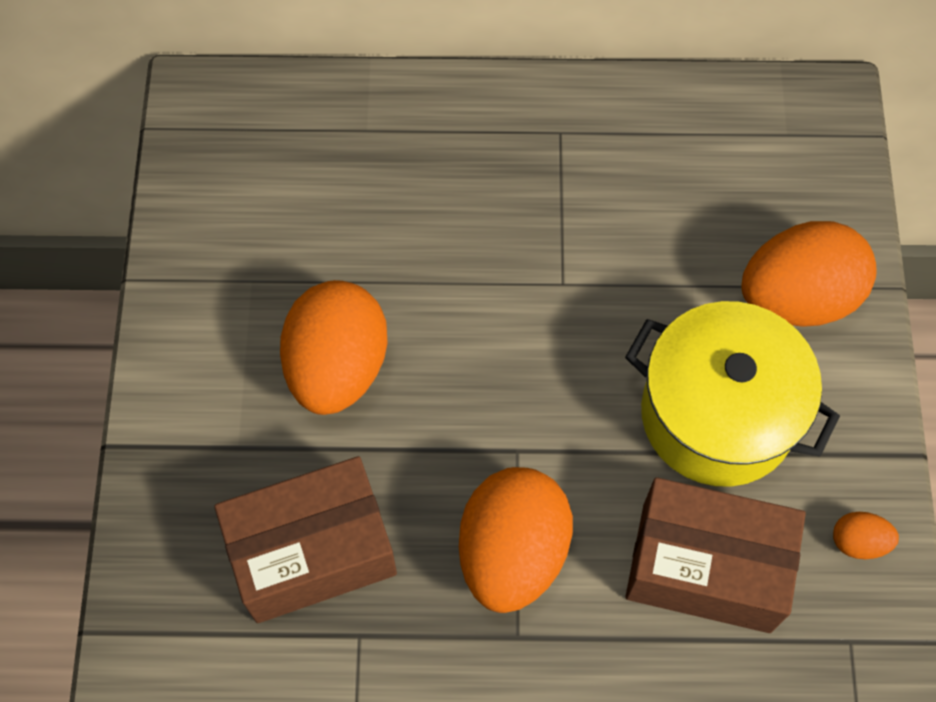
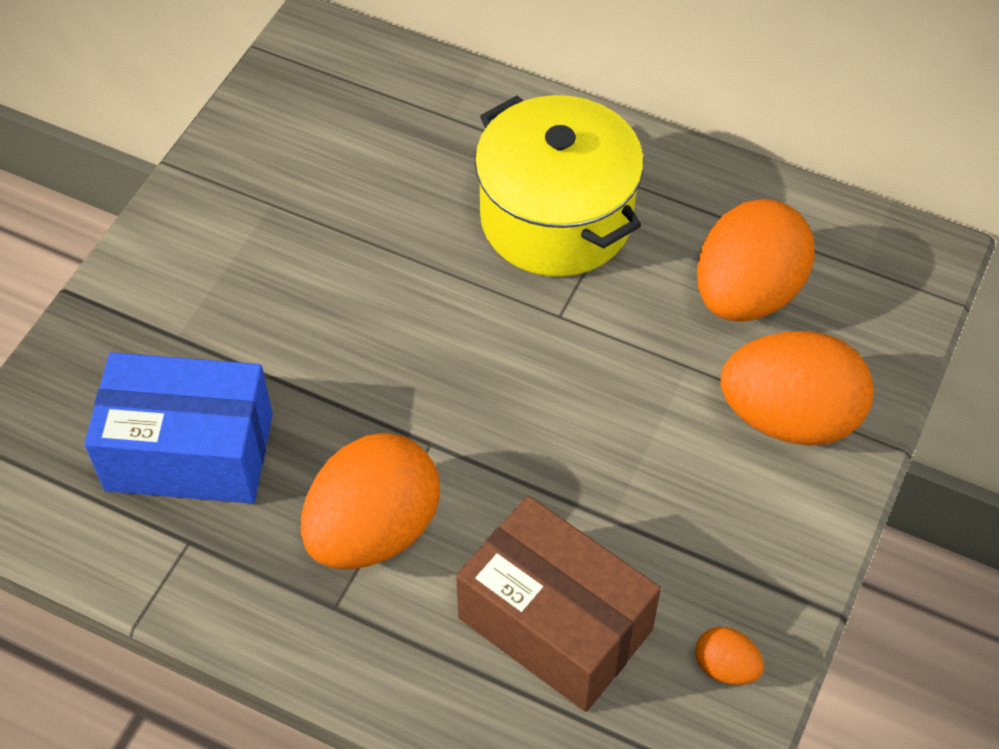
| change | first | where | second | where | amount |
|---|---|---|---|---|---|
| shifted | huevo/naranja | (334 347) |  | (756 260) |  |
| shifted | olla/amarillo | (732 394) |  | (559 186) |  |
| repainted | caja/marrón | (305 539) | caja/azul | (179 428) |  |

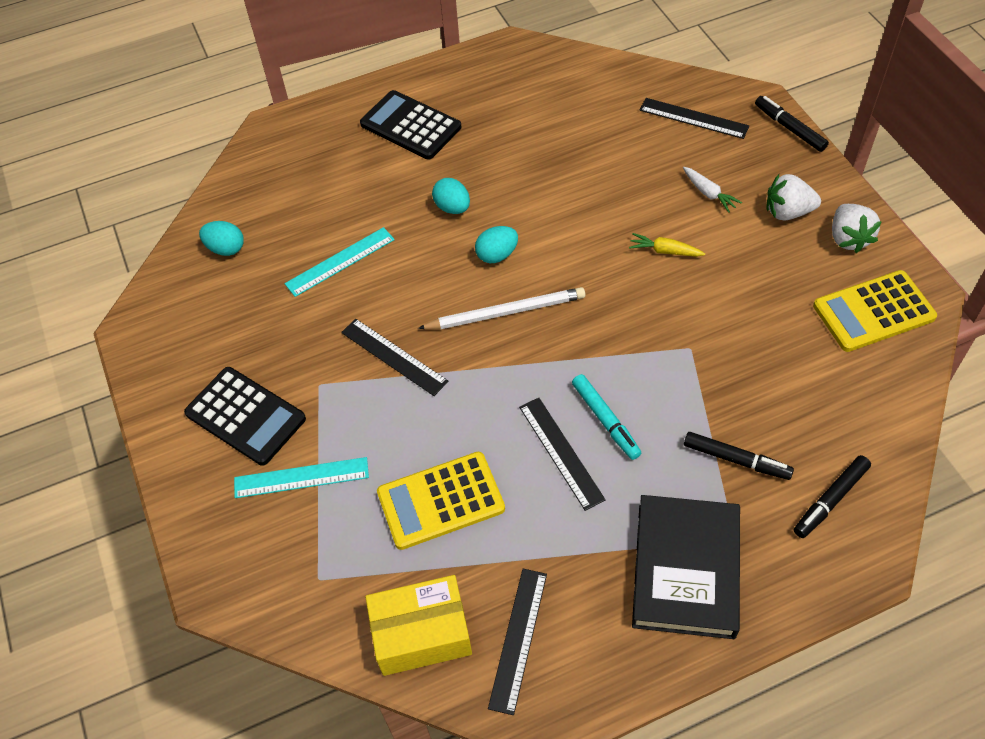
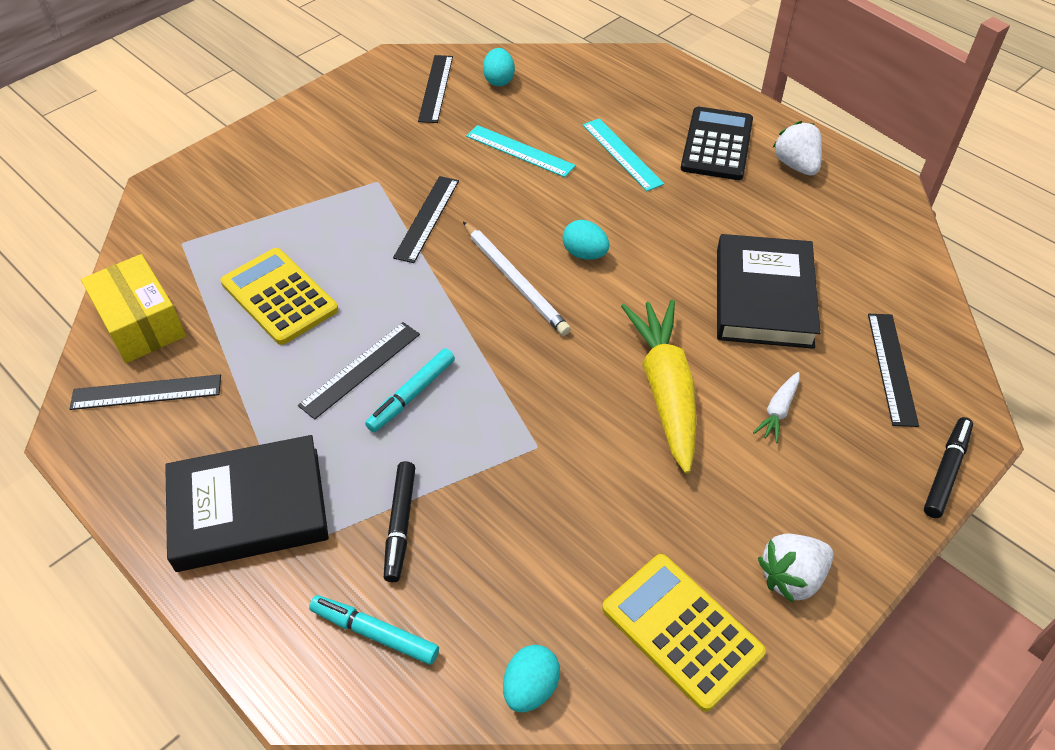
| change | first | where | second | where | amount |
|---|---|---|---|---|---|
| gone | calculadora/negro | (245 416) |  |  |  |
| new |  |  | regla/negro | (435 89) |  |
| new |  |  | libro/negro | (768 291) |  |
| shifted | regla/turquesa | (301 477) |  | (623 154) |  |
| shifted | huevo/turquesa | (451 196) |  | (531 678) |  |
| shifted | fresa/blanco | (793 197) |  | (797 148) |  |
| repainted | rotulador/negro | (832 496) | rotulador/turquesa | (374 630) |  |
| scaled | zanahoria/amarillo | (667 245) |  | (659 387) | x2.29 |

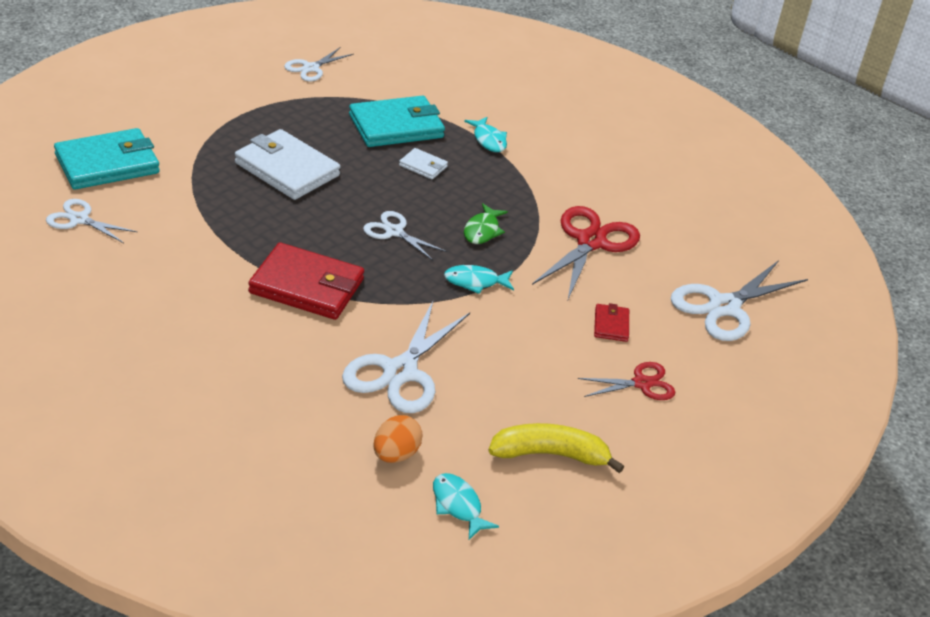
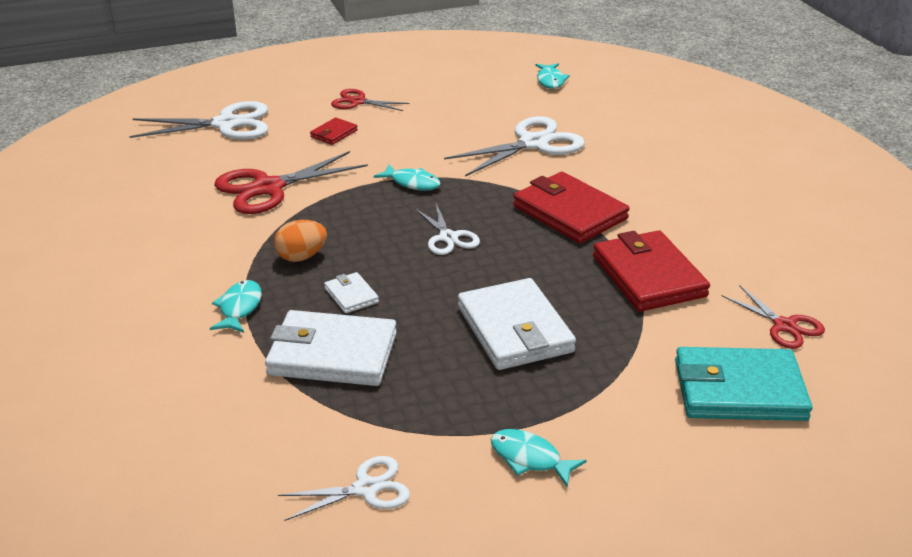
| change | first | where | second | where | amount |
|---|---|---|---|---|---|
| gone | pez/verde | (486 223) |  |  |  |
| gone | plátano/amarillo | (556 448) |  |  |  |
| new |  |  | pez/turquesa | (539 458) |  |
| new |  |  | cartera/rojo | (651 271) |  |
| shifted | huevo/naranja | (398 439) |  | (300 241) |  |
| repainted | tijeras/blanco | (91 221) | tijeras/rojo | (773 317) |  |
| repainted | cartera/turquesa | (397 121) | cartera/blanco | (331 348) |  |

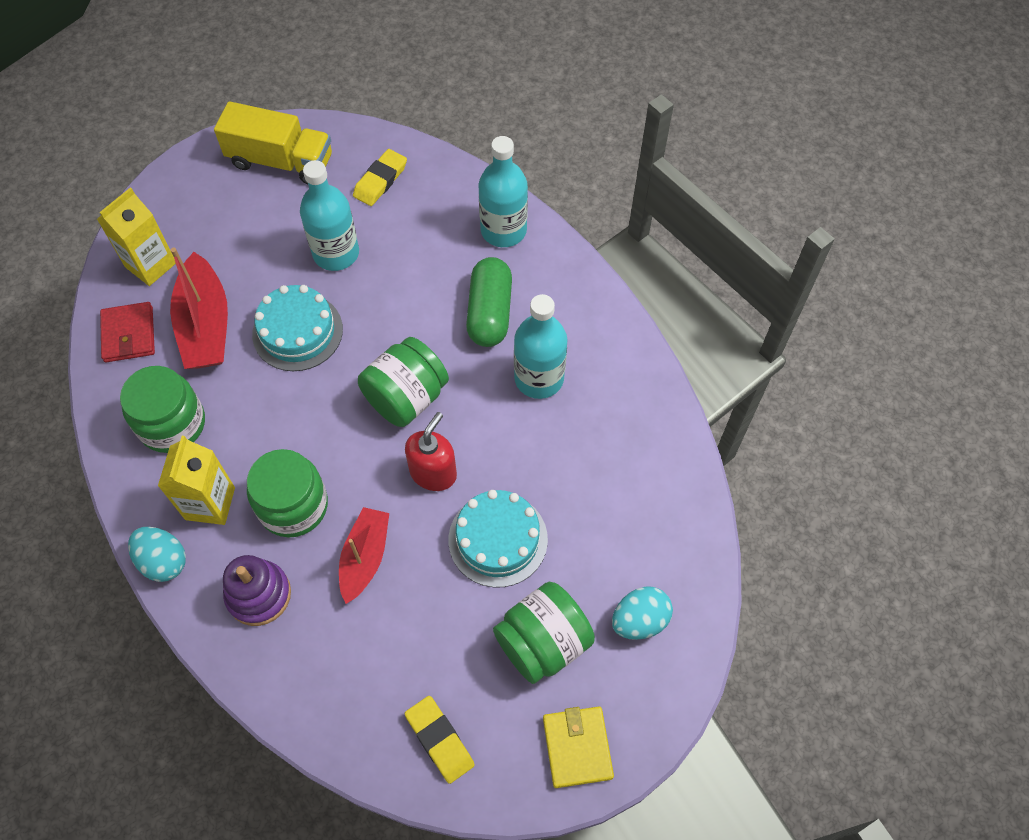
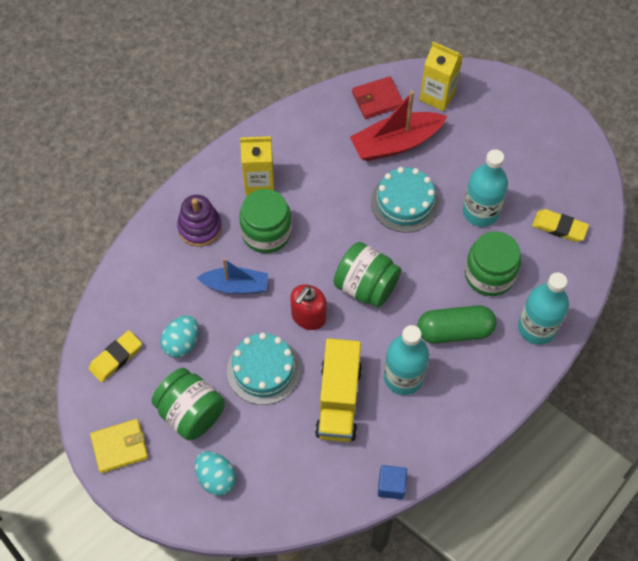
| change | first | where | second | where | amount |
|---|---|---|---|---|---|
| new |  |  | cubo/azul | (392 482) |  |
| shifted | tarro/verde | (162 409) |  | (493 263) |  |
| shifted | huevo/turquesa | (157 554) |  | (179 336) |  |
| shifted | camión/amarillo | (273 142) |  | (338 390) |  |
| repainted | barco/rojo | (364 555) | barco/azul | (232 276) |  |
| rotated | dispensador de jabón/rojo | (431 451) |  | (308 307) | 105 degrees clockwise |

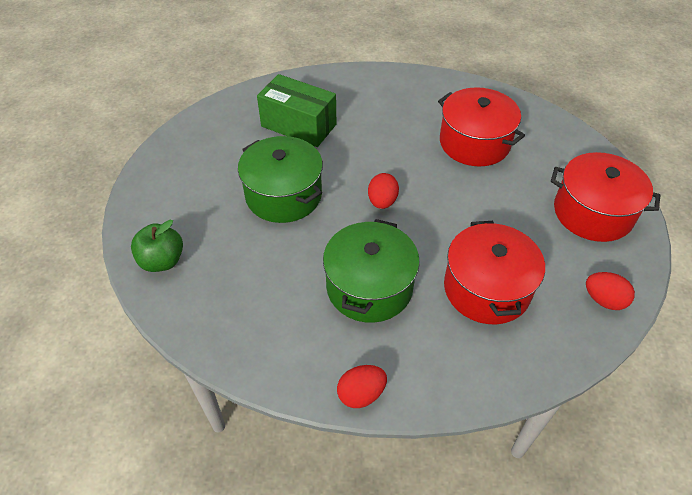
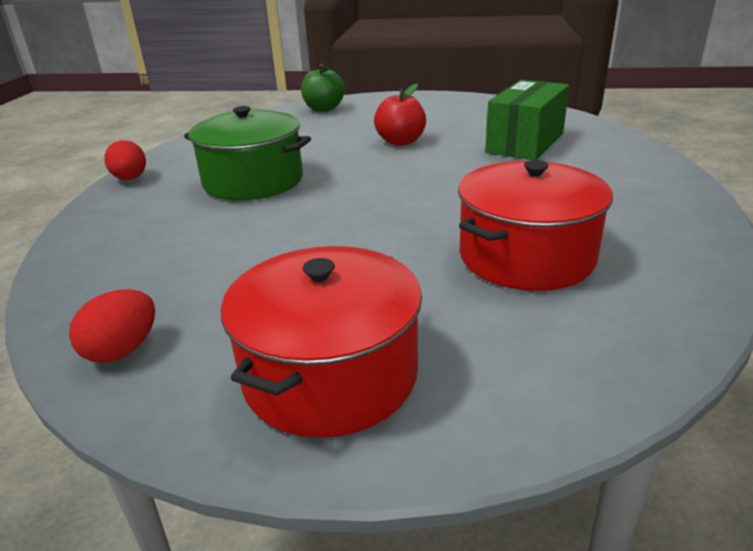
| change | first | where | second | where | amount |
|---|---|---|---|---|---|
| gone | huevo/rojo | (383 191) |  |  |  |
| gone | olla/rojo | (494 272) |  |  |  |
| swapped | olla/verde | (280 179) | manzana/rojo | (400 114) |  |

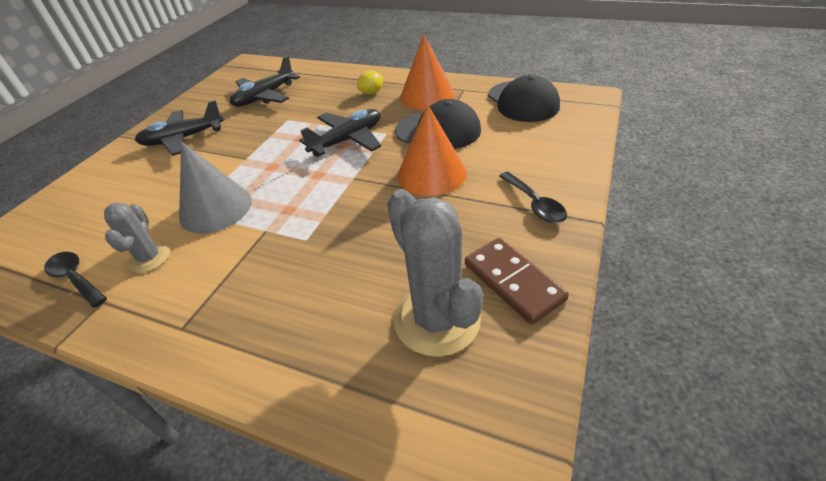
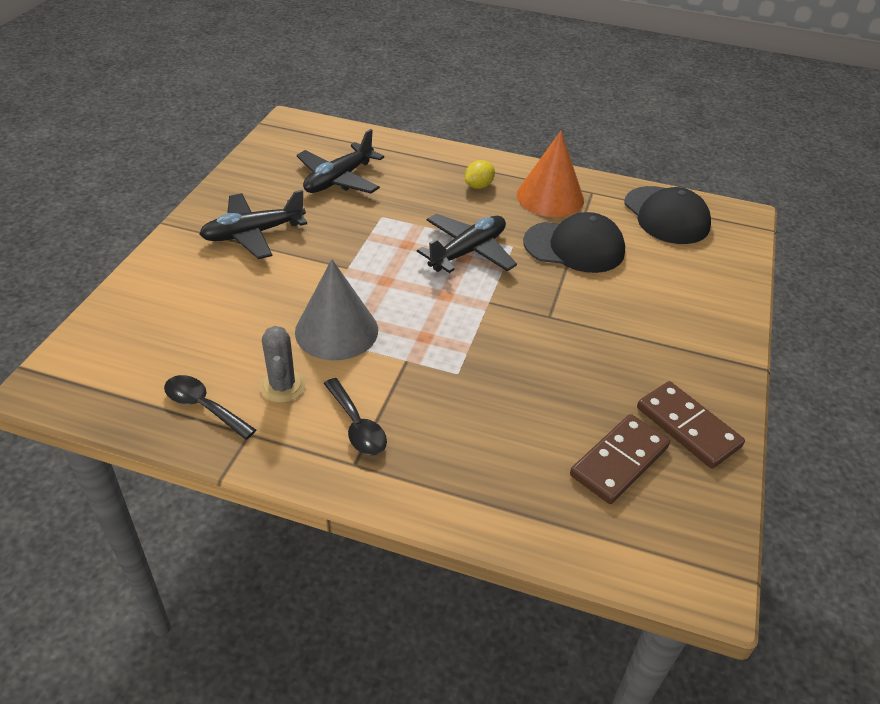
| change | first | where | second | where | amount |
|---|---|---|---|---|---|
| gone | cono/naranja | (432 150) |  |  |  |
| shifted | cuchara/negro | (533 197) |  | (355 416) |  |
| swapped | cactus/gris | (435 273) | ficha de dominó/marrón | (620 459) |  |

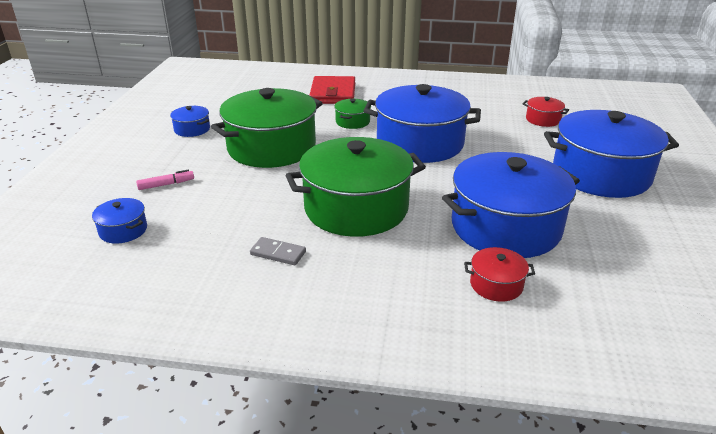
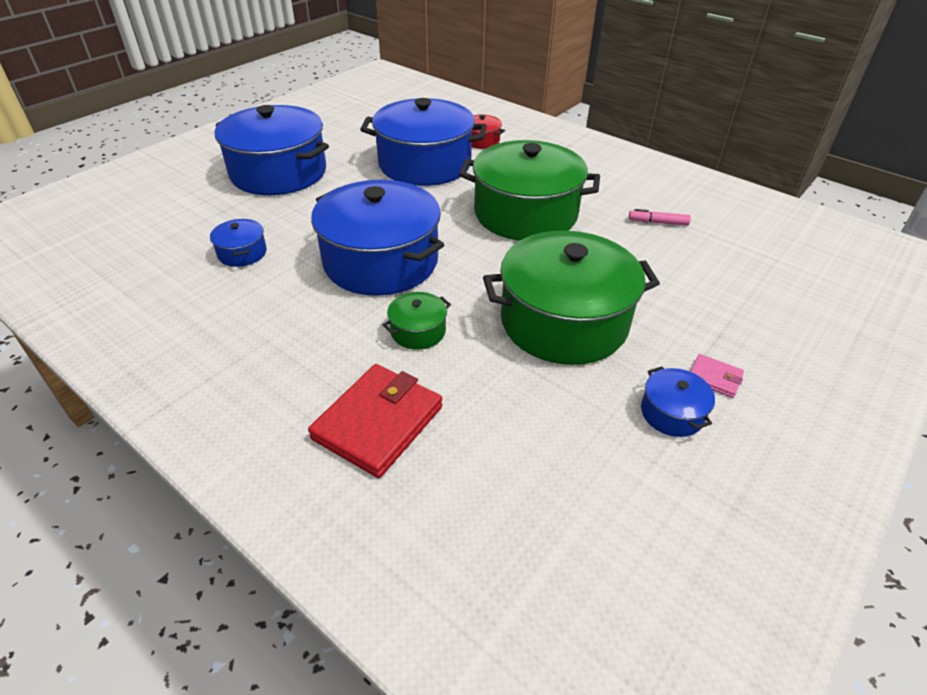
| change | first | where | second | where | amount |
|---|---|---|---|---|---|
| gone | ficha de dominó/gris | (278 251) |  |  |  |
| gone | olla/rojo | (546 112) |  |  |  |
| new |  |  | cartera/rosa | (717 376) |  |
| shifted | olla/azul | (119 221) |  | (238 243) |  |
| shifted | rotulador/rosa | (165 180) |  | (660 217) |  |

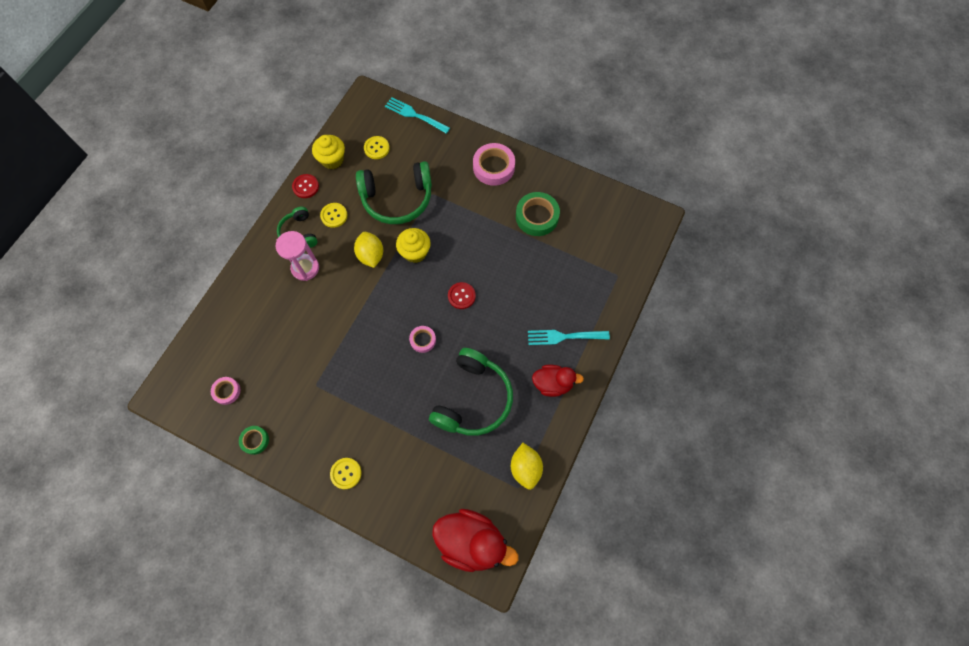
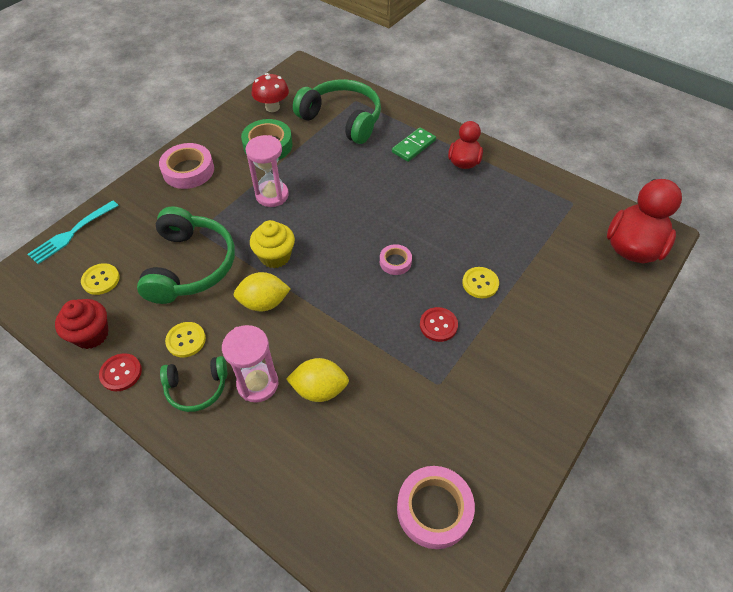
| change | first | where | second | where | amount |
|---|---|---|---|---|---|
| gone | cinta adhesiva/verde | (254 440) |  |  |  |
| new |  |  | reloj de arena/rosa | (267 171) |  |
| new |  |  | seta/rojo | (270 92) |  |
| shifted | botón/amarillo | (345 473) |  | (480 282) |  |
| shifted | auriculares/verde | (471 392) |  | (337 111) |  |
| shifted | botón/rojo | (462 295) |  | (439 324) |  |
| shifted | limón/amarillo | (527 466) |  | (317 380) |  |
| swapped | tenedor/turquesa | (569 337) | ficha de dominó/verde | (414 145) |  |
| repainted | magdalena/amarillo | (328 152) | magdalena/rojo | (82 324) |  |
| scaled | cinta adhesiva/rosa | (225 391) |  | (436 507) | x1.78 |

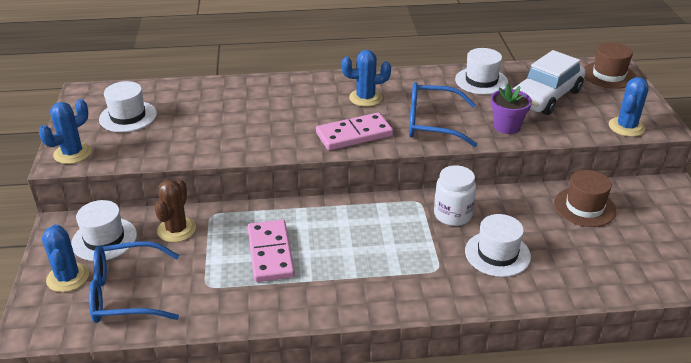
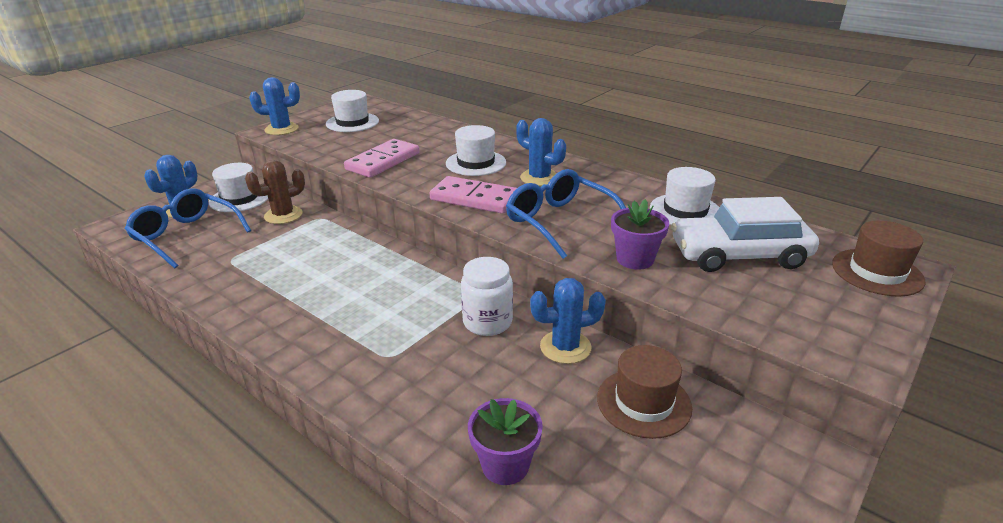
| change | first | where | second | where | amount |
|---|---|---|---|---|---|
| new |  |  | maceta/morado | (505 441) |  |
| shifted | ficha de dominó/rosa | (271 251) |  | (381 158) |  |
| shifted | sombrero/blanco | (498 245) |  | (476 150) |  |
| shifted | cactus/azul | (629 107) |  | (568 321) |  |

